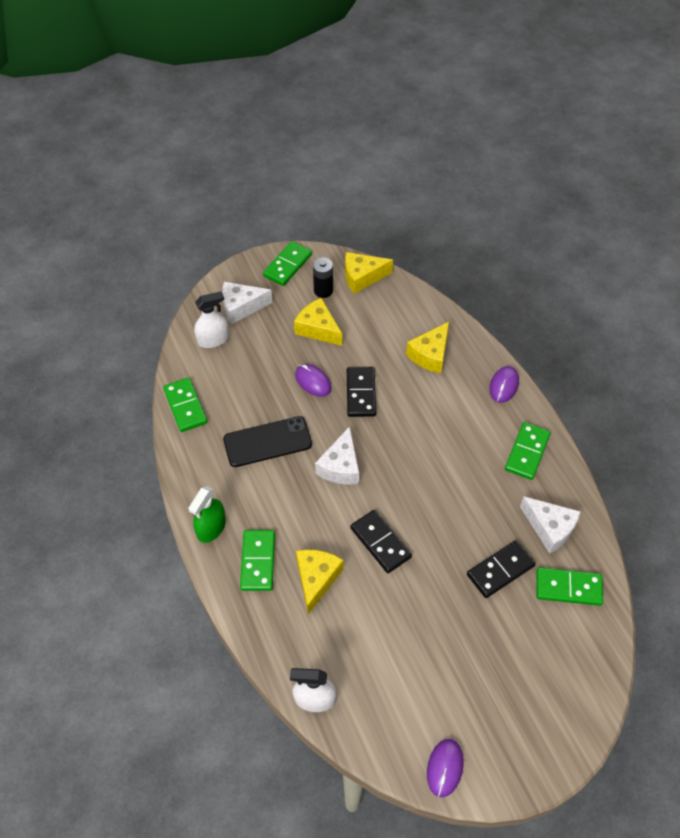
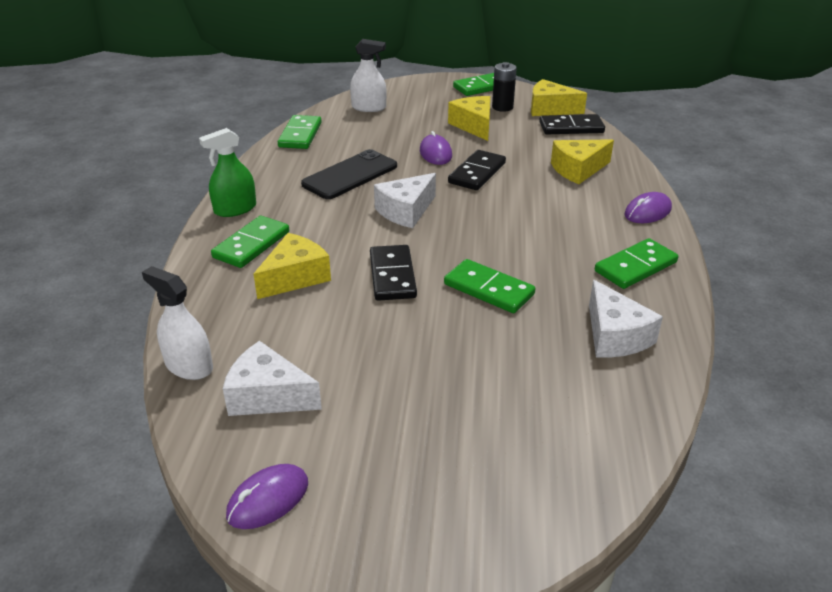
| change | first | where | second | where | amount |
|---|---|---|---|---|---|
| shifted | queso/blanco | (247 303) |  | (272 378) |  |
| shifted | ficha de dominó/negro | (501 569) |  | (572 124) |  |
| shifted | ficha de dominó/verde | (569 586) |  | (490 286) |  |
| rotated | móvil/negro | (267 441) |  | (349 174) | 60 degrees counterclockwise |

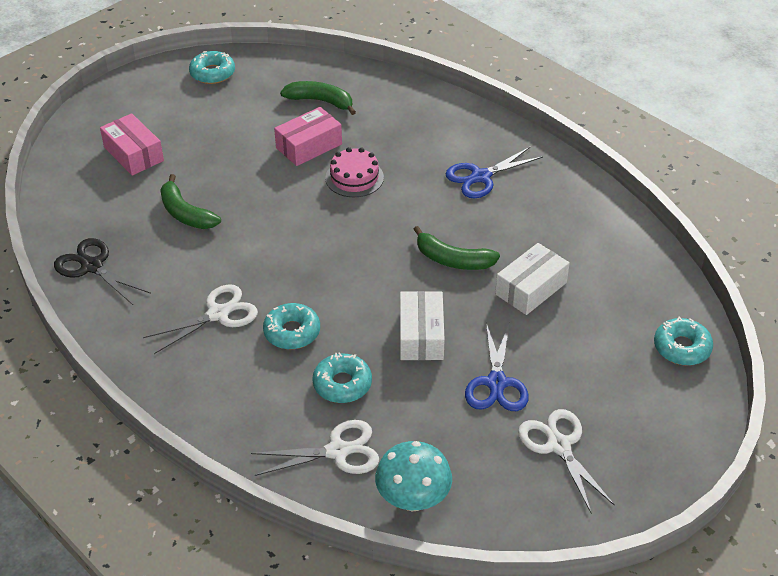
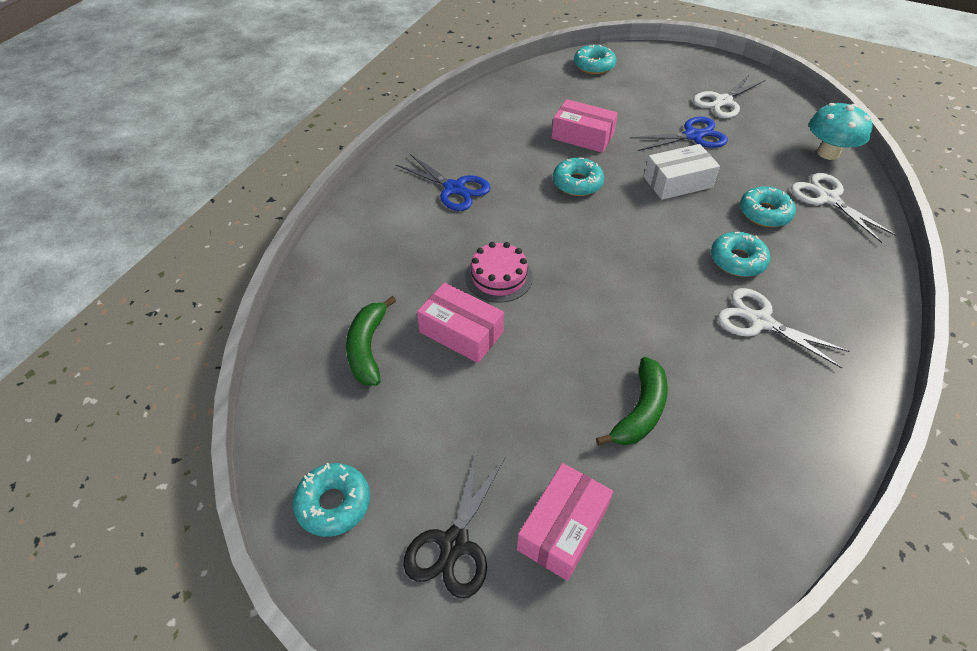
| change | first | where | second | where | amount |
|---|---|---|---|---|---|
| shifted | tijeras/negro | (102 271) |  | (454 523) |  |
| swapped | plátano/verde | (457 248) | rosquilla/turquesa | (578 177) |  |
| repainted | caja/blanco | (532 279) | caja/rosa | (585 126) |  |

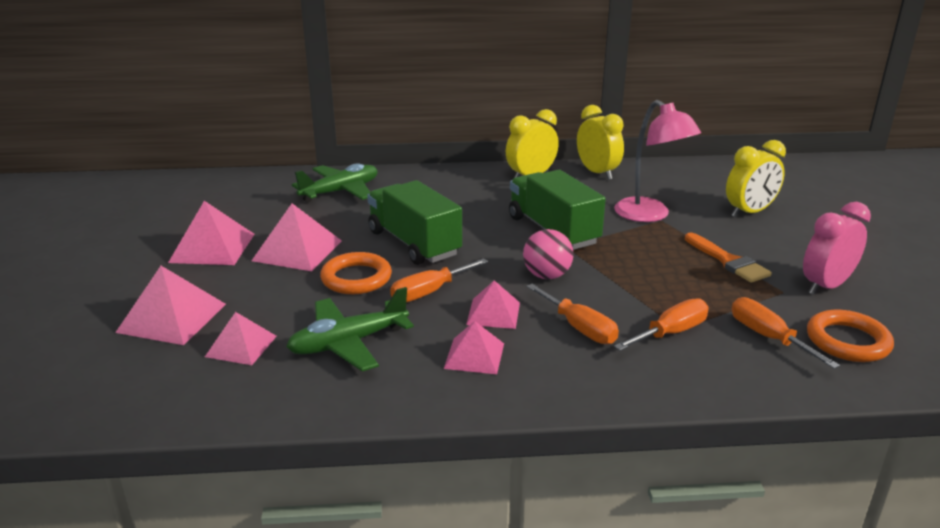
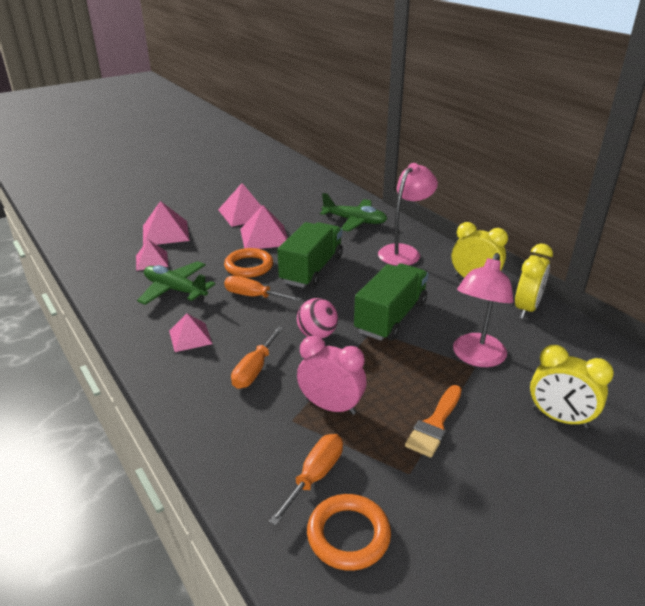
| change | first | where | second | where | amount |
|---|---|---|---|---|---|
| gone | pirámide/rosa | (493 304) |  |  |  |
| gone | destornillador/naranja | (661 324) |  |  |  |
| new |  |  | lámpara/rosa | (408 214) |  |
| shifted | despertador/rosa | (837 248) |  | (332 375) |  |

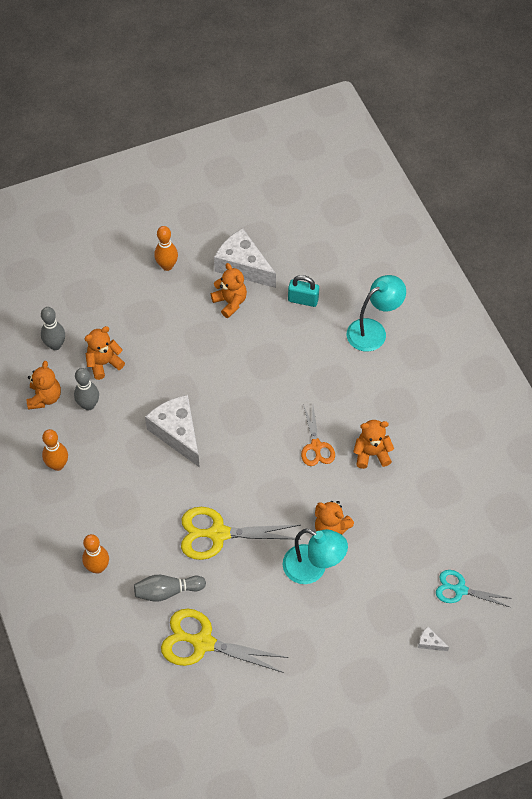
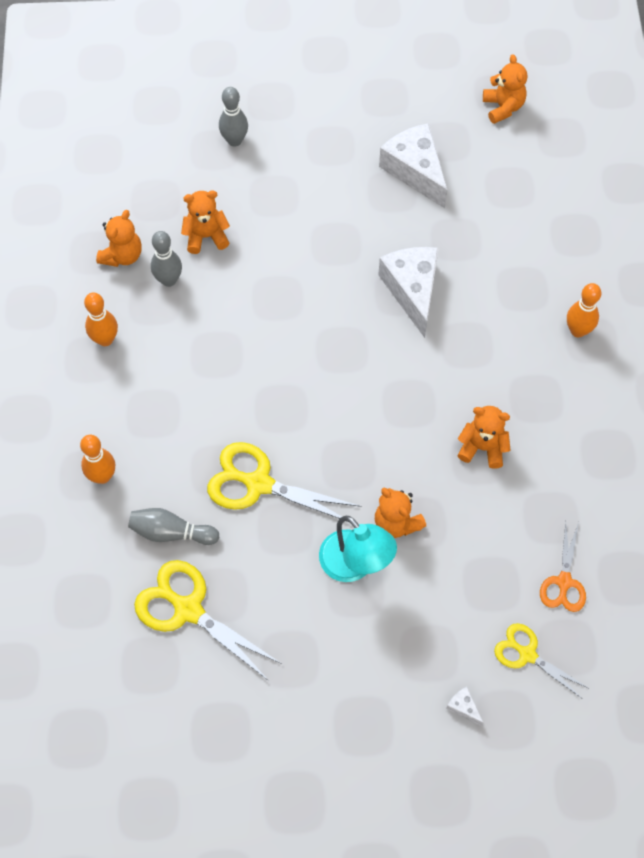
| change | first | where | second | where | amount |
|---|---|---|---|---|---|
| gone | candado/turquesa | (303 291) |  |  |  |
| gone | lámpara/turquesa | (376 313) |  |  |  |
| shifted | bolo/gris | (53 328) |  | (233 117) |  |
| shifted | queso/blanco | (172 431) |  | (408 292) |  |
| shifted | bolo/naranja | (166 248) |  | (584 310) |  |
| shifted | osito/naranja | (229 290) |  | (505 89) |  |
| shifted | tijeras/naranja | (318 436) |  | (563 567) |  |
| repainted | tijeras/turquesa | (474 588) | tijeras/amarillo | (541 660) |  |

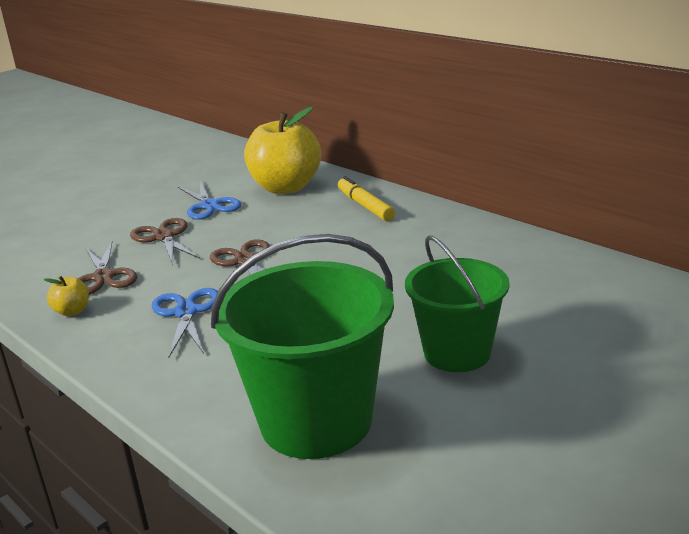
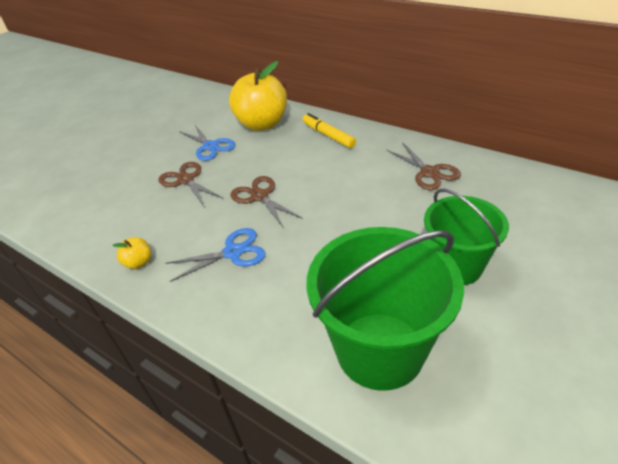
| change | first | where | second | where | amount |
|---|---|---|---|---|---|
| shifted | tijeras/marrón | (107 268) |  | (423 166) |  |
| rotated | tijeras/azul | (185 323) |  | (216 255) | 90 degrees clockwise |

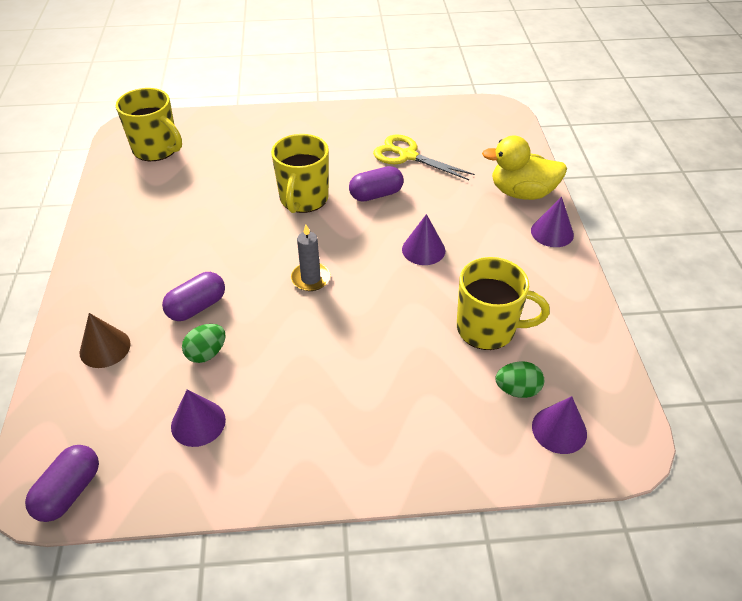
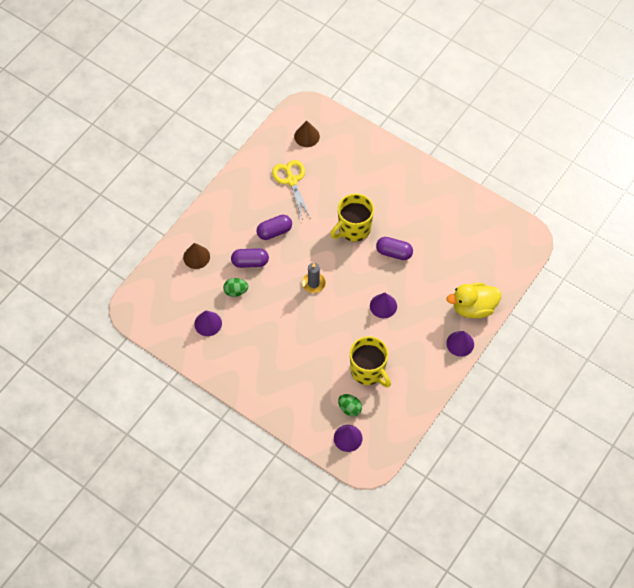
| change | first | where | second | where | amount |
|---|---|---|---|---|---|
| shifted | cápsula/morado | (62 483) |  | (274 227) |  |
| shifted | tijeras/amarillo | (424 157) |  | (291 190) |  |
| swapped | taza/amarillo | (149 124) | cono/marrón | (307 134) |  |
| rotated | pato/amarillo | (524 168) |  | (474 300) | 60 degrees counterclockwise |

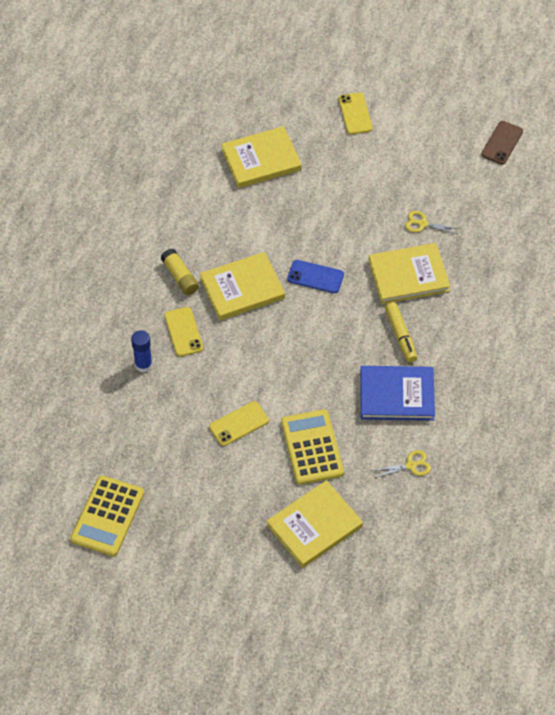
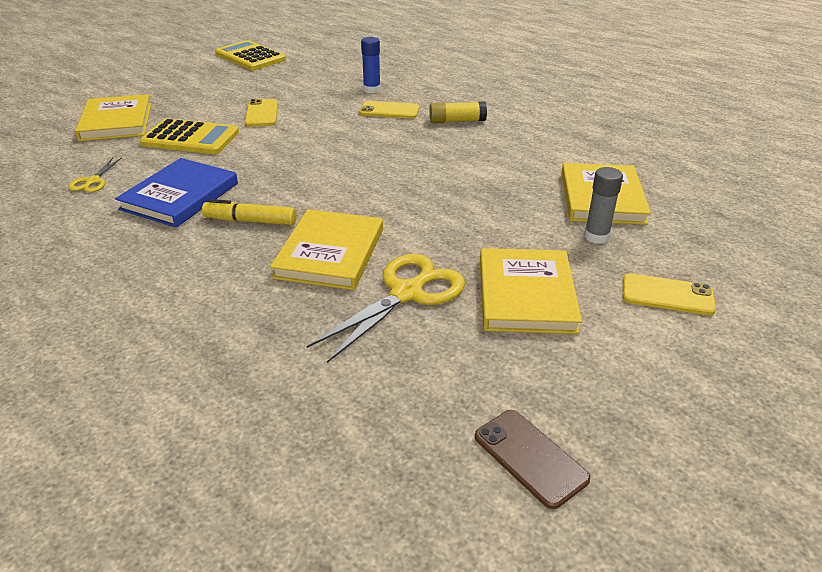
| change | first | where | second | where | amount |
|---|---|---|---|---|---|
| gone | móvil/azul | (315 276) |  |  |  |
| new |  |  | barra de pegamento/gris | (603 205) |  |
| shifted | libro/amarillo | (242 286) |  | (531 291) |  |
| scaled | tijeras/amarillo | (432 223) |  | (385 308) | x1.97 |

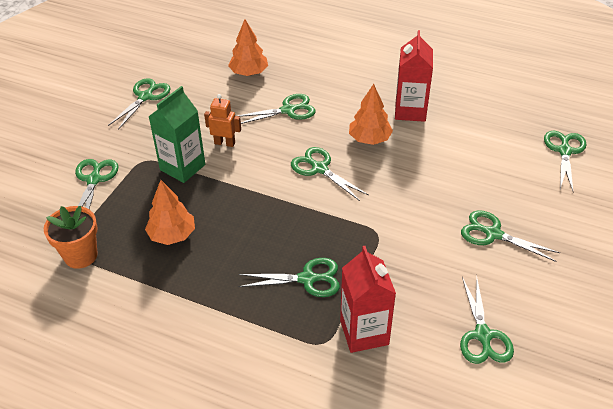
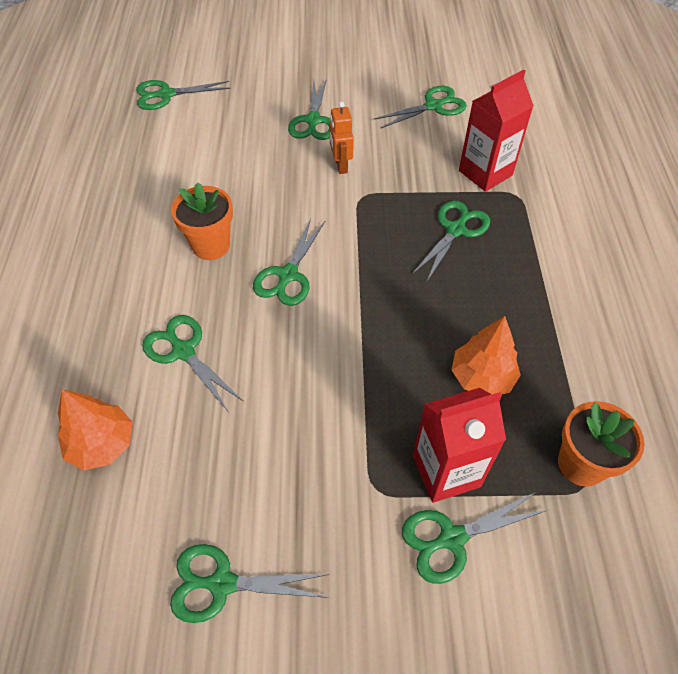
| change | first | where | second | where | amount |
|---|---|---|---|---|---|
| gone | cartón de leche/verde | (176 134) |  |  |  |
| shifted | robot/naranja | (222 120) |  | (341 137) |  |
| shifted | cartón de leche/rojo | (414 76) |  | (459 445) |  |
| swapped | árbol/naranja | (371 114) | maceta/naranja | (202 221) |  |
| rotated | tijeras/verde | (289 277) |  | (451 241) | 60 degrees clockwise |

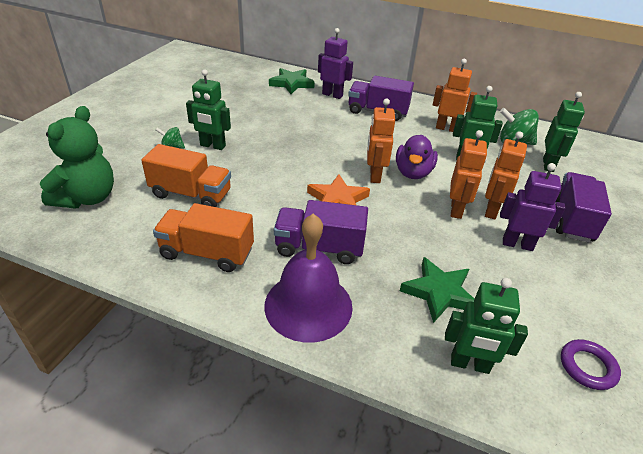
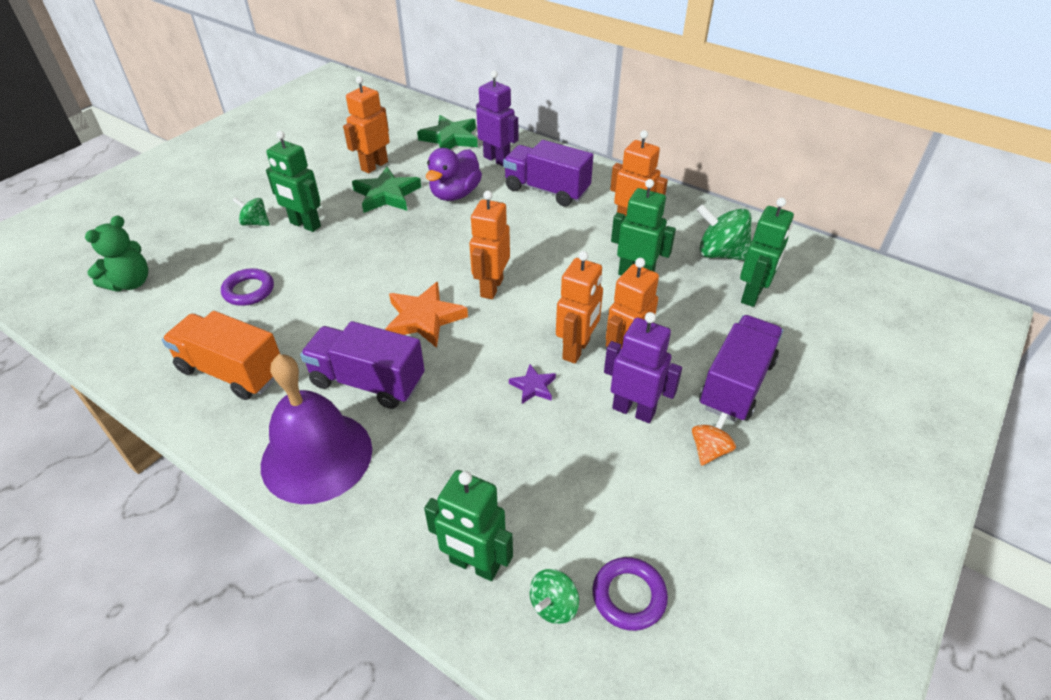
| change | first | where | second | where | amount |
|---|---|---|---|---|---|
| new |  |  | robot/naranja | (366 124) |  |
| new |  |  | estrella/morado | (532 384) |  |
| new |  |  | peonza/verde | (554 596) |  |
| new |  |  | peonza/naranja | (714 439) |  |
| shifted | pato/morado | (417 157) |  | (454 174) |  |
| shifted | estrella/verde | (437 290) |  | (386 190) |  |
| swapped | camión/naranja | (186 175) | anillo/morado | (247 287) |  |
| scaled | osito/verde | (77 157) |  | (116 253) | x0.66 |

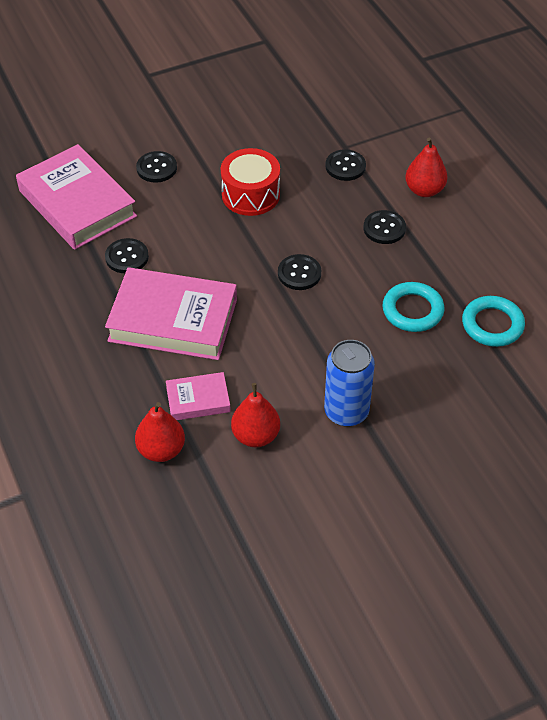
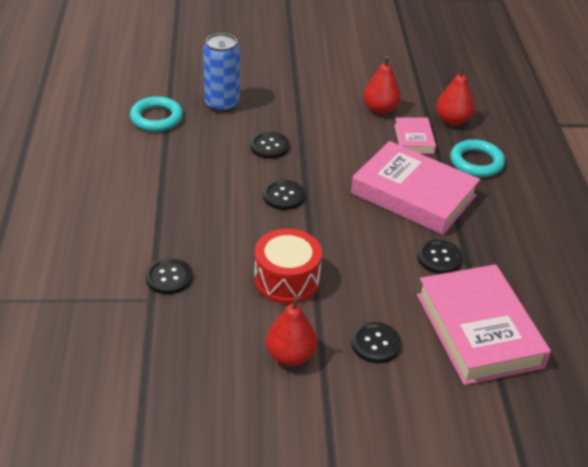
| change | first | where | second | where | amount |
|---|---|---|---|---|---|
| shifted | lata/azul | (349 383) |  | (221 72) |  |
| shifted | botón/negro | (385 227) |  | (269 145) |  |
| shifted | anillo/turquesa | (413 307) |  | (477 158) |  |
| shifted | pera/rojo | (426 167) |  | (291 330) |  |
| rotated | libro/rosa | (198 396) |  | (415 135) | 75 degrees clockwise |

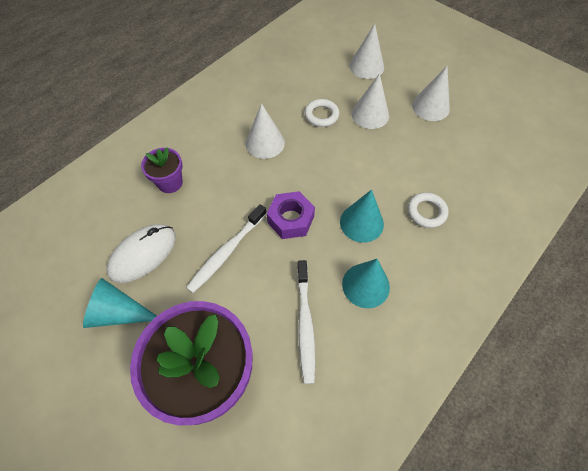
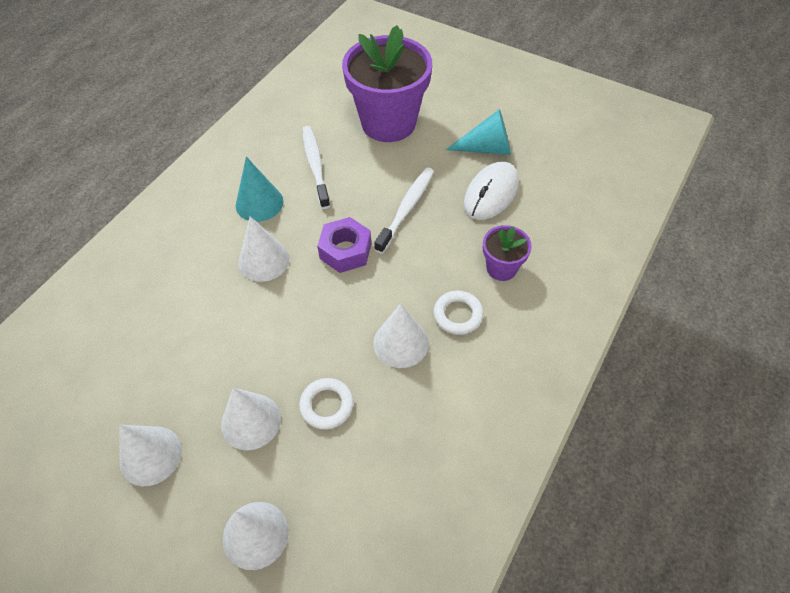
| change | first | where | second | where | amount |
|---|---|---|---|---|---|
| shifted | anillo/blanco | (428 210) |  | (458 313) |  |
| repainted | cono/turquesa | (362 216) | cono/blanco | (263 249) |  |

